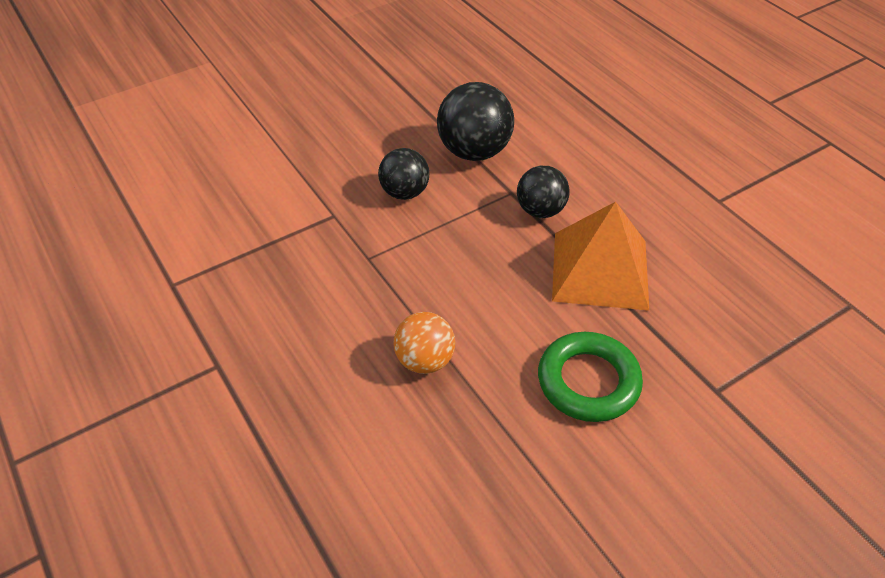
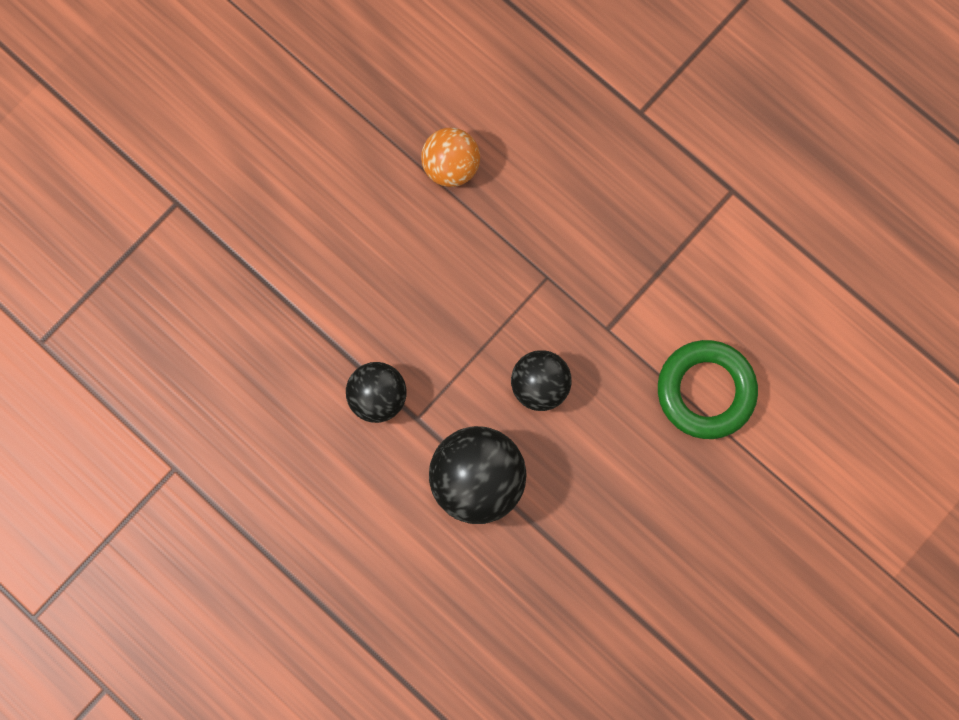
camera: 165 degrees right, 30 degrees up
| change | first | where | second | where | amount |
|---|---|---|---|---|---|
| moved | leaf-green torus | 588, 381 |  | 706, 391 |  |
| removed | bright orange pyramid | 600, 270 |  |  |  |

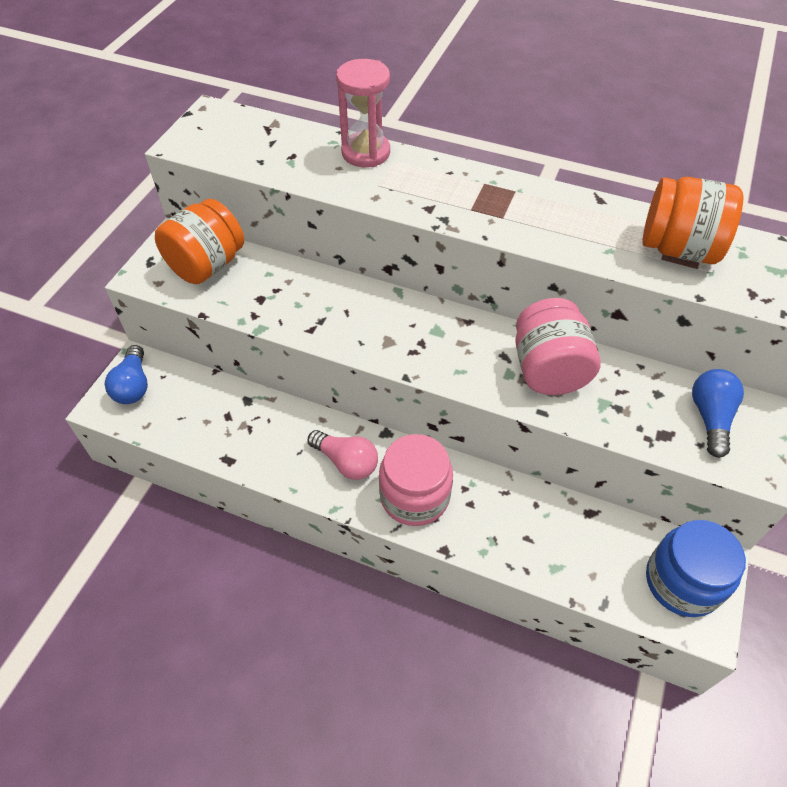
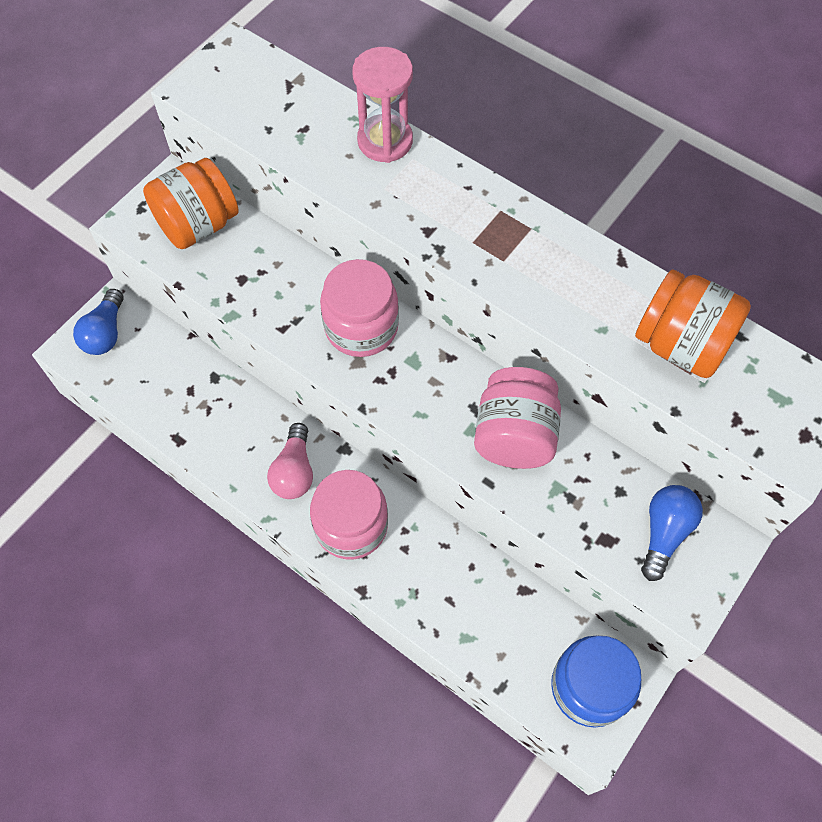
camera: 15 degrees right, 10 degrees up
| change | first | where | second | where | amount |
|---|---|---|---|---|---|
| turned | pink light bulb | 346, 462 |  | 294, 471 | 45 degrees clockwise |
| added |  |  | pink jam jar | 361, 327 |  |

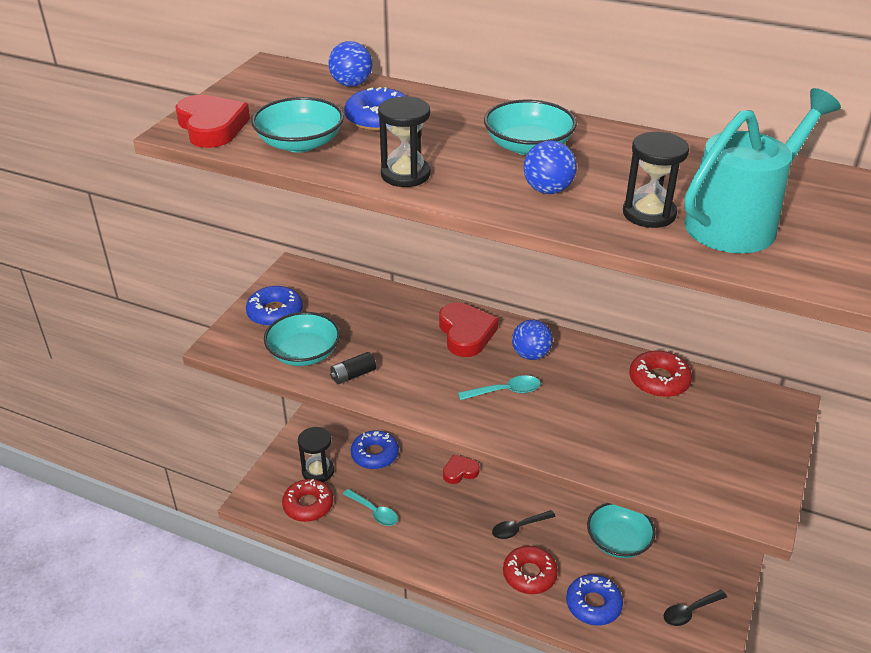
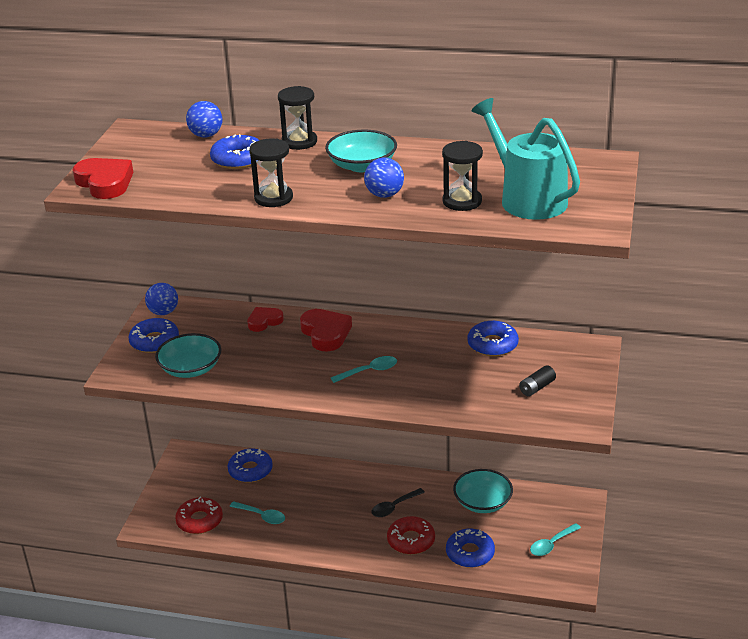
camera: 10 degrees left, 5 degrees down
| change | first | where | second | where | amount |
|---|---|---|---|---|---|
| moved | cobalt ball | 530, 354 |  | 163, 312 |  |
| moved | scarlet heart | 460, 471 |  | 264, 321 |  |
| moved | black sandglass | 318, 471 |  | 299, 142 |  |
| recoloured | scarlet doughnut | 659, 380 | cobalt doughnut | 492, 344 |  |
| turned | turquoise watering pot | 739, 222 |  | 527, 199 | 75 degrees counterclockwise |
| moved | black battery | 353, 375 |  | 537, 387 |  |
| recoloured | black tablespoon | 690, 612 | turquoise tablespoon | 551, 544 |  |
| removed | turquoise serving bowl | 300, 143 |  |  |  |

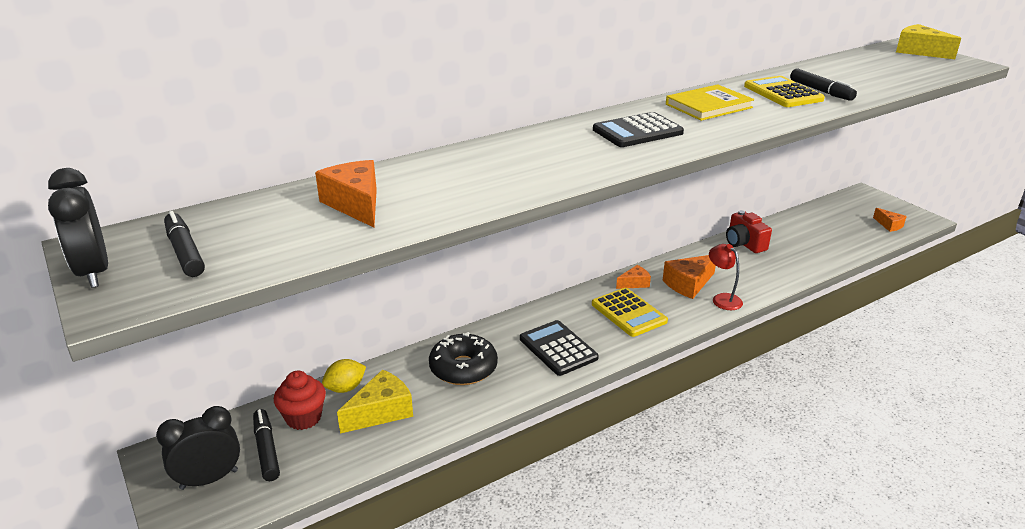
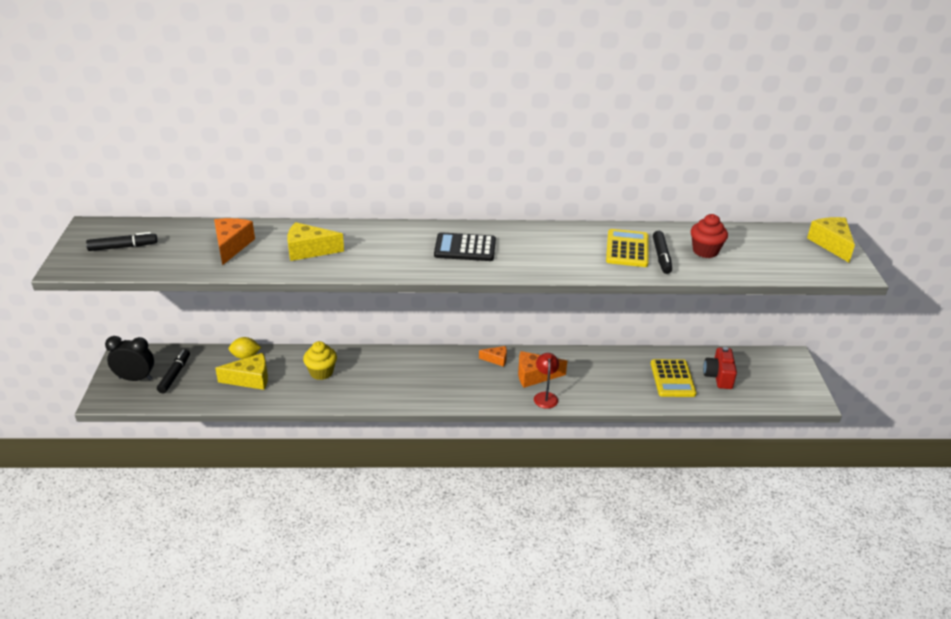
camera: 30 degrees right, 5 degrees up
| change | first | where | second | where | amount |
|---|---|---|---|---|---|
| turned | black marker pen | 185, 252 |  | 123, 247 | 75 degrees clockwise |
| added |  |  | yellow cheese wedge | 309, 250 |  |
| replaced | black doughnut | 463, 368 | yellow muffin | 321, 372 |  |
| moved | yellow calculator | 628, 313 |  | 672, 379 |  |
| moved | scarlet muffin | 303, 418 |  | 705, 251 |  |
| moved | scarlet camera | 744, 244 |  | 718, 376 |  |
| removed | black clock | 93, 273 |  |  |  |
| removed | black calculator | 558, 348 |  |  |  |
| removed | yellow book | 708, 106 |  |  |  |
| removed | bright orange cheese wedge | 889, 225 |  |  |  |

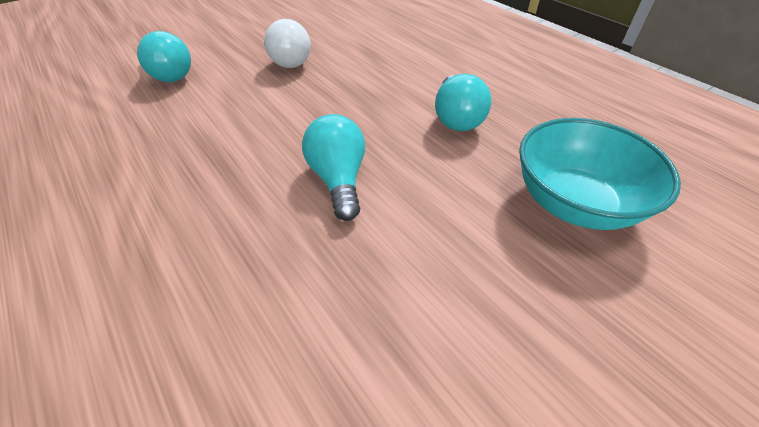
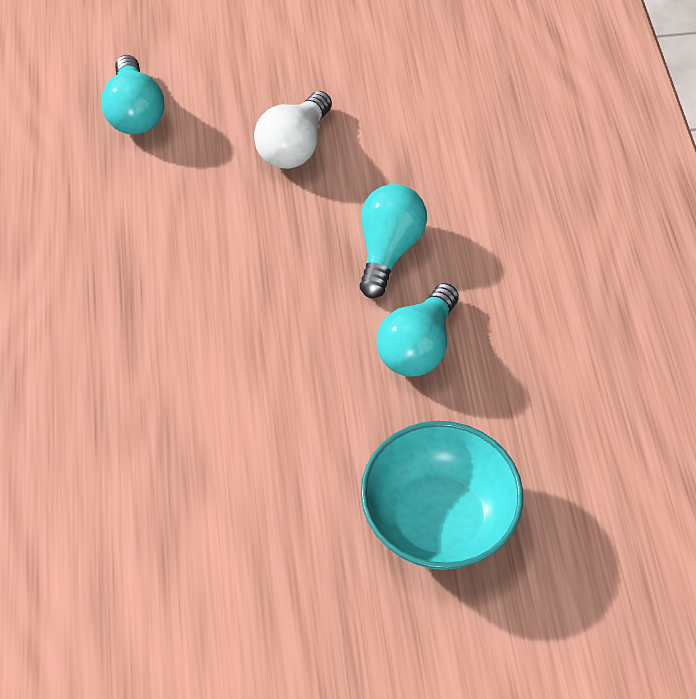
camera: 30 degrees right, 10 degrees up
| change | first | where | second | where | amount |
|---|---|---|---|---|---|
| moved | turquoise light bulb | 338, 179 |  | 388, 249 |  |

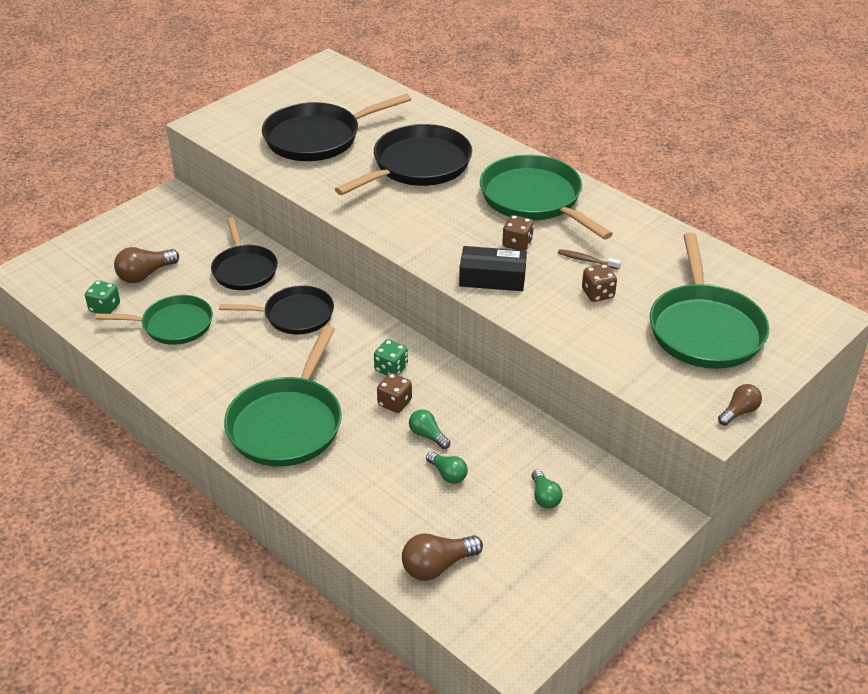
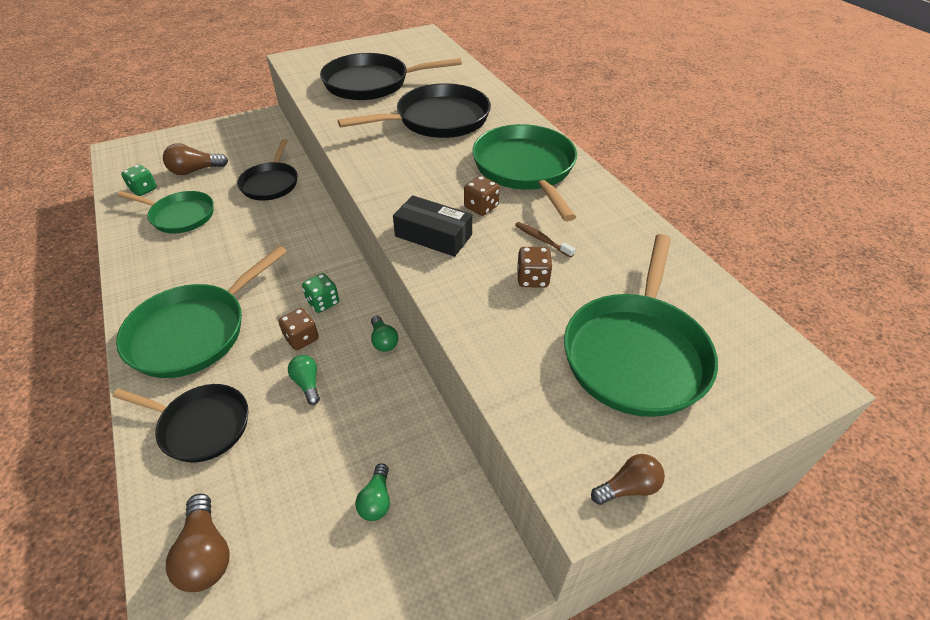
camera: 20 degrees right, 5 degrees up
| change | first | where | second | where | amount |
|---|---|---|---|---|---|
| moved | black frying pan | 295, 315 |  | 201, 425 |  |
| turned | dark brown light bulb | 437, 566 |  | 206, 553 | 105 degrees counterclockwise |
| moved | leaf-green light bulb | 447, 474 |  | 383, 340 |  |

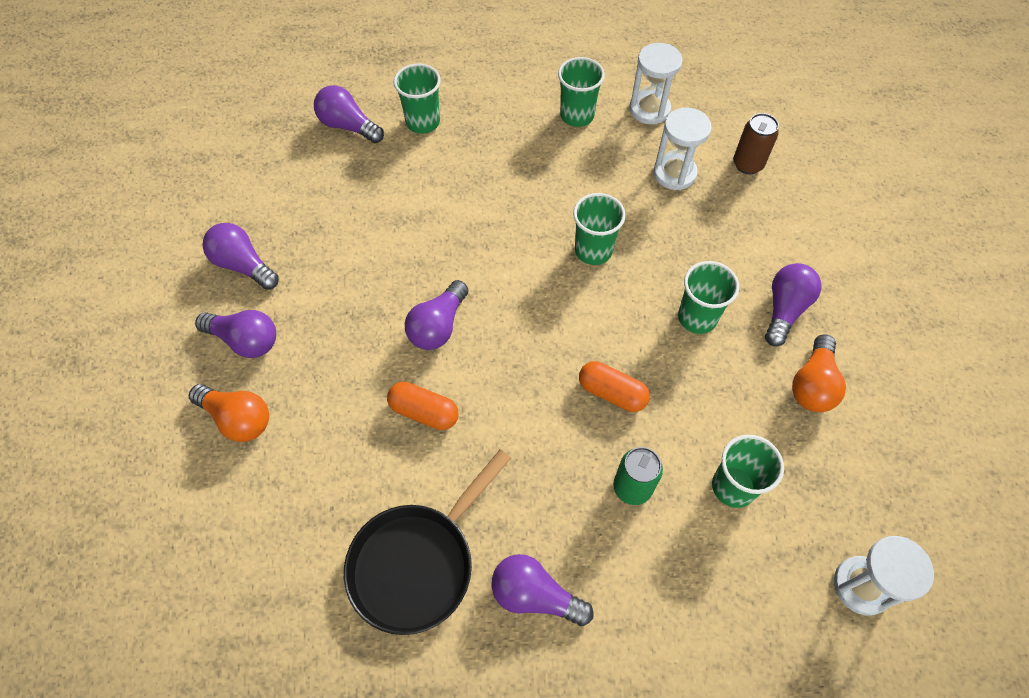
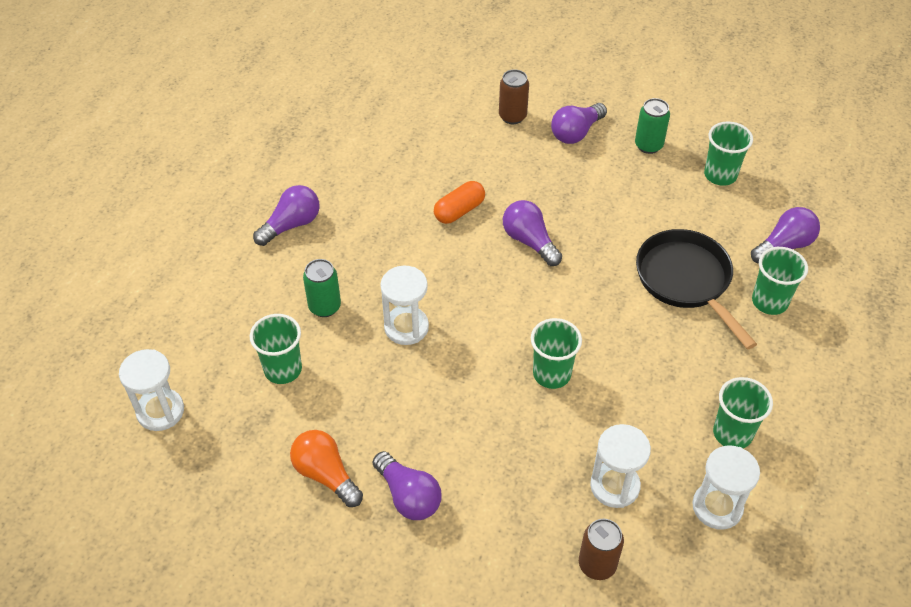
camera: 115 degrees right, 10 degrees down
| change | first | where | second | where | amount |
|---|---|---|---|---|---|
| replaced | bright orange pill | 612, 393 | pure white sandglass | 406, 327 |  |
| replaced | bright orange light bulb | 238, 418 | dark brown can | 512, 116 |  |
| replaced | violet light bulb | 243, 265 | leaf-green can | 648, 145 |  |
| moved | black frying pan | 417, 563 |  | 686, 281 |  |
| moved | leaf-green cup | 697, 317 |  | 720, 175 |  |

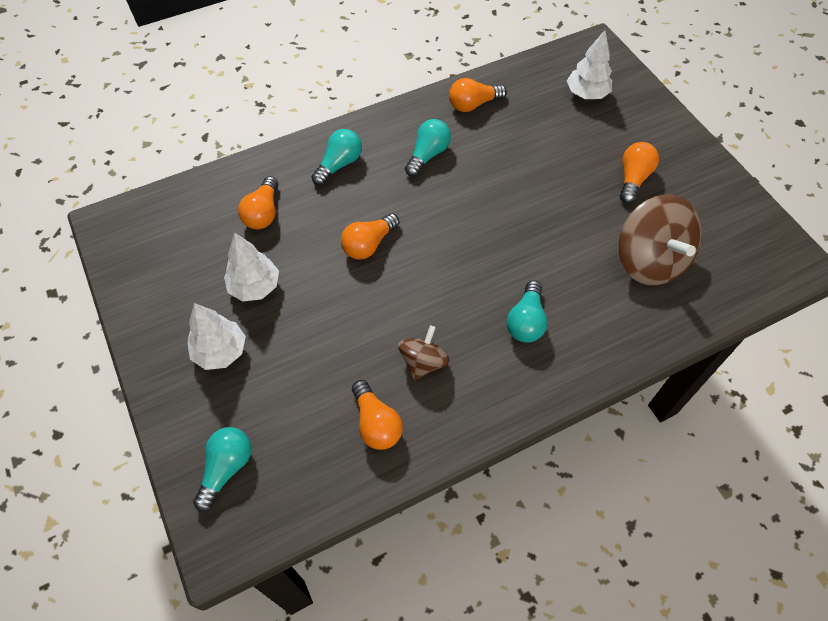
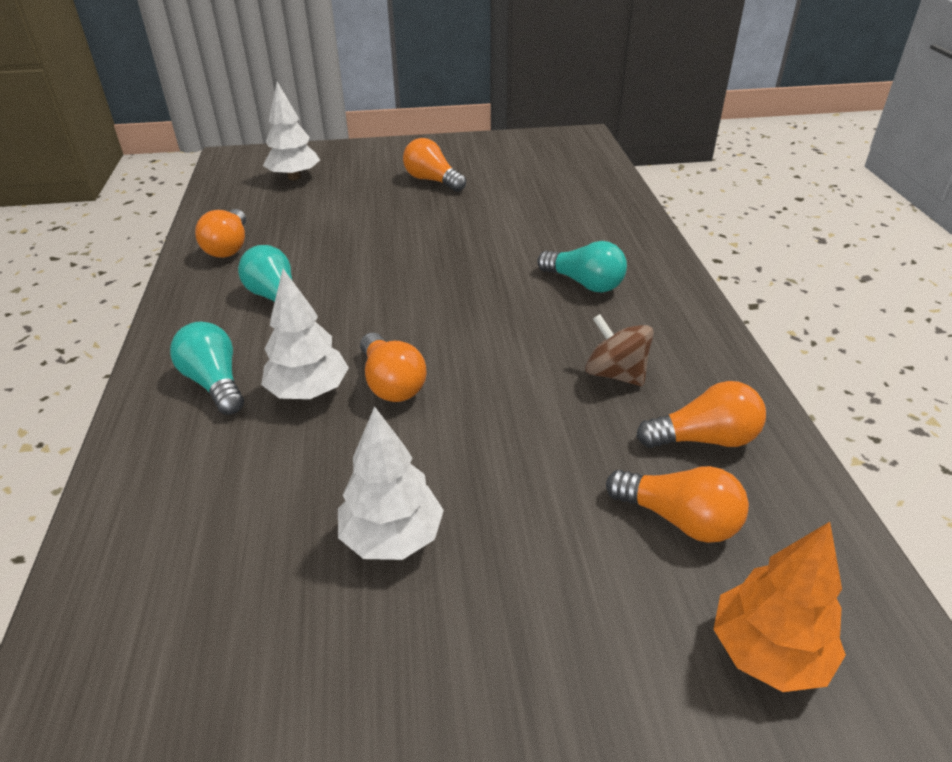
camera: 70 degrees left, 20 degrees down
| change | first | where | second | where | amount |
|---|---|---|---|---|---|
| moved | pure white tree | 220, 351 |  | 309, 391 |  |
| moved | bright orange light bulb | 263, 213 |  | 679, 519 |  |
| replaced | turquoise light bulb | 226, 468 | bright orange tree | 768, 652 |  |
| removed | dark brown toy top | 649, 260 |  |  |  |

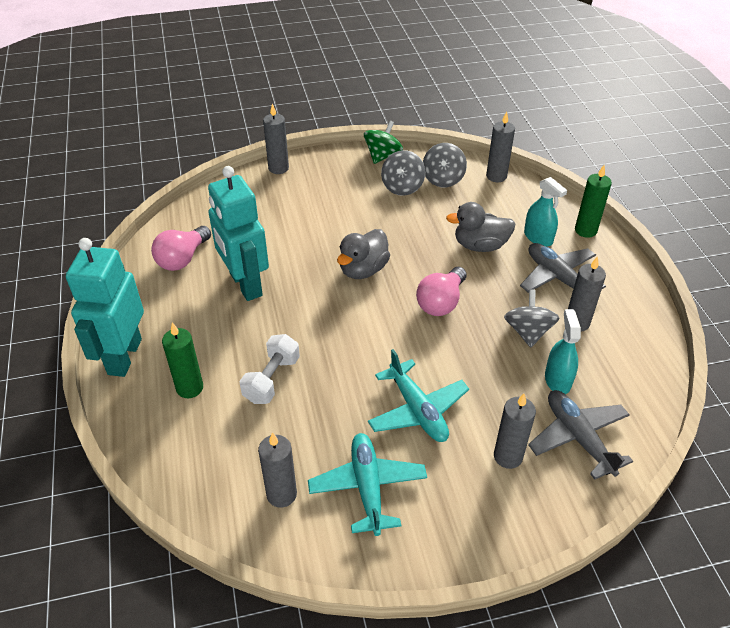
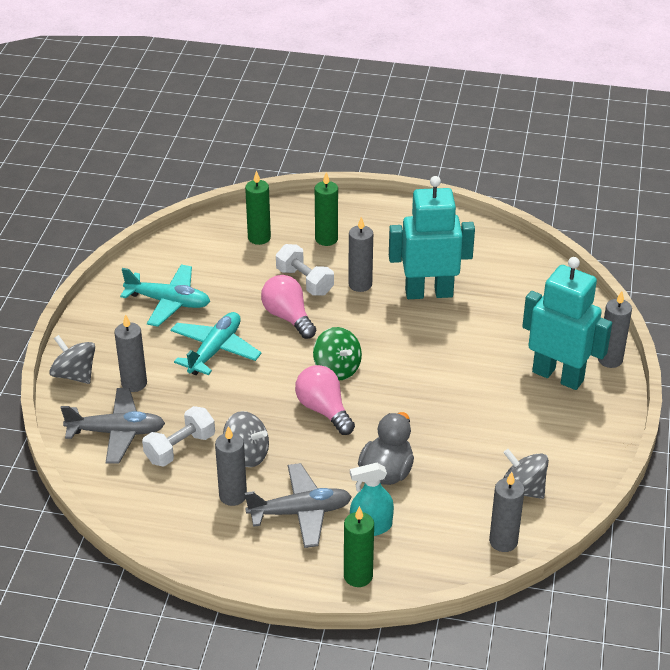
camera: 115 degrees right, 5 degrees down
| change | first | where | second | where | amount |
|---|---|---|---|---|---|
| moved | ash-grey toy top | 402, 187 |  | 75, 374 |  |
| replaced | turquoise sprayer | 557, 380 | pure white hand weight | 180, 448 |  |
| turned | turquoise plane | 417, 410 |  | 215, 350 | 120 degrees clockwise |
| added |  |  | leaf-green pillar candle | 259, 238 |  |
| moved | pink light bulb | 182, 259 |  | 288, 317 |  |
| moved | leaf-green toy top | 382, 156 |  | 337, 369 |  |
| moved | ash-grey pillar candle | 281, 494 |  | 360, 284 |  |
| moved | turquoise toy robot | 124, 356 |  | 558, 376 |  |
| removed | ash-grey toy duck | 363, 270 |  |  |  |

